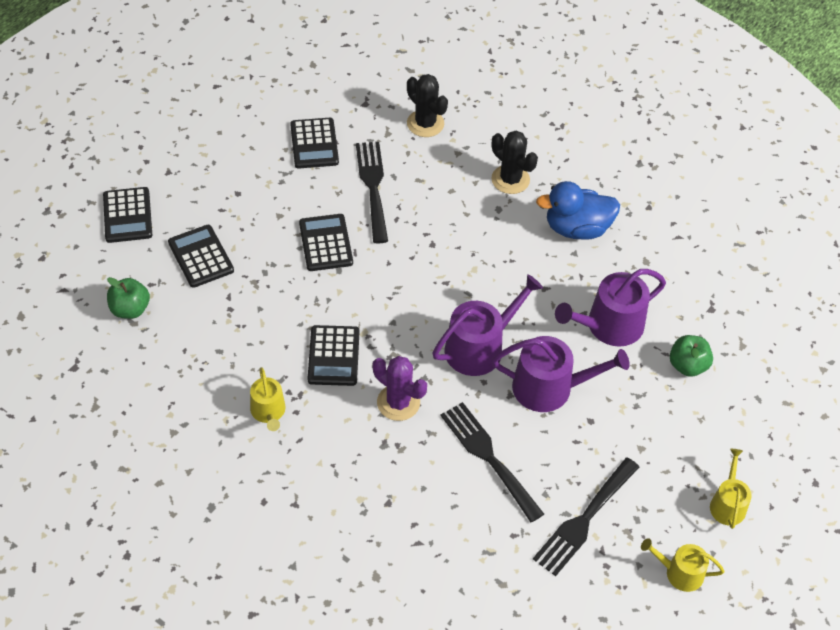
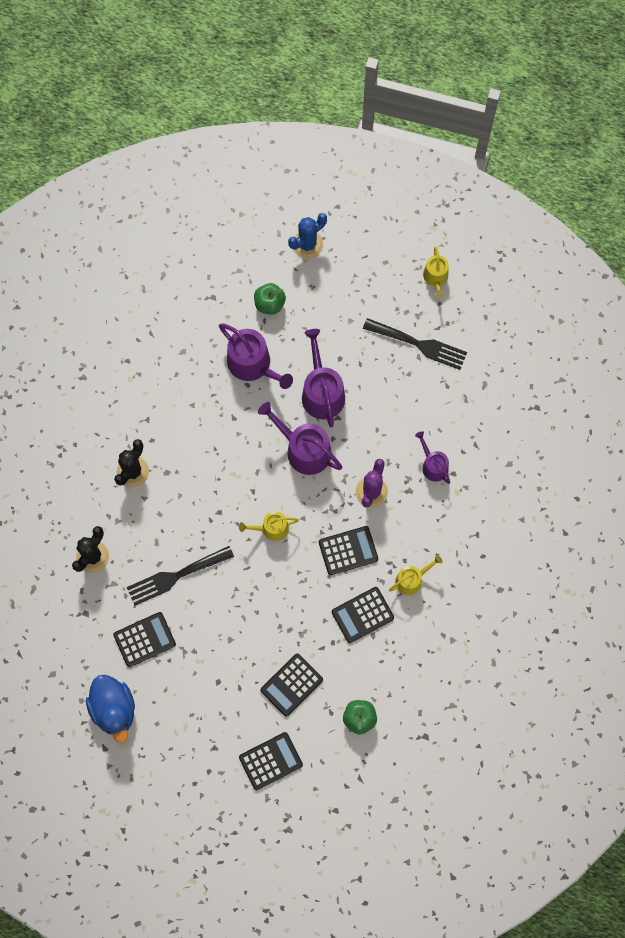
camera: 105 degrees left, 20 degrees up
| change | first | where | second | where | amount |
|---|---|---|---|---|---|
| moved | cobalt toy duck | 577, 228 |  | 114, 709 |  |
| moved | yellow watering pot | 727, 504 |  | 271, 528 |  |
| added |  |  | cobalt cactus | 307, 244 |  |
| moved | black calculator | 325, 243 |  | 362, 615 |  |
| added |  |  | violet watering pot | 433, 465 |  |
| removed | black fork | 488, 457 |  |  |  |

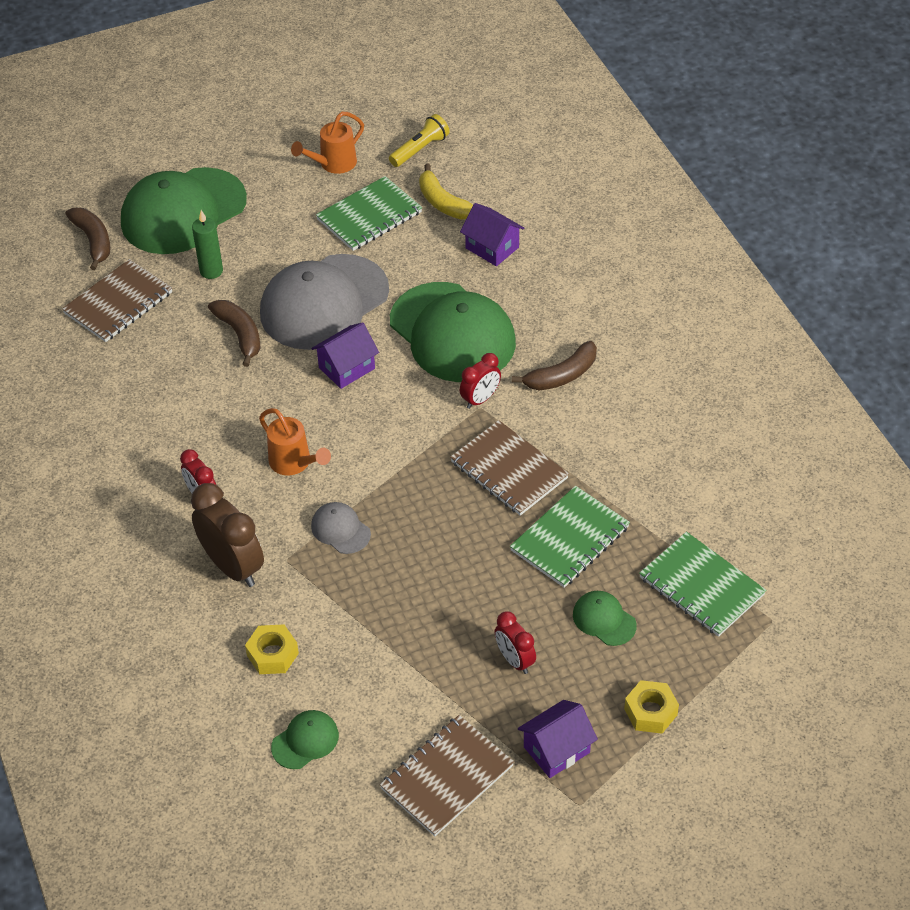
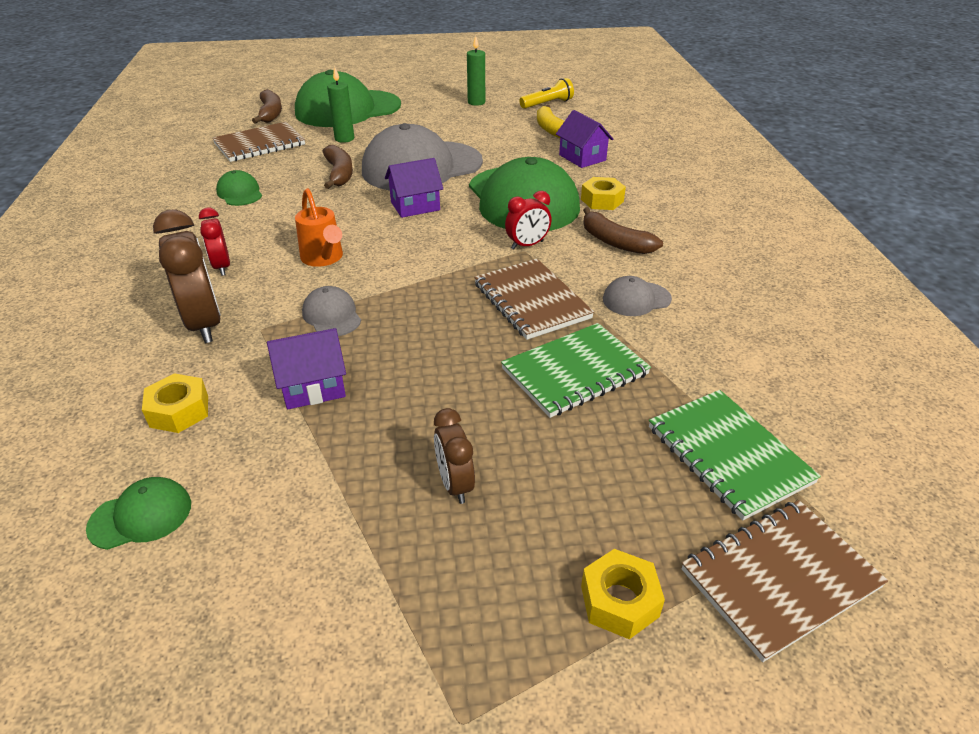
camera: 15 degrees right, 10 degrees down
| change | first | where | second | where | amount |
|---|---|---|---|---|---|
| moved | leaf-green baseball cap | 604, 620 |  | 240, 193 |  |
| moved | violet cottage | 556, 750 |  | 313, 387 |  |
| recoloured | scarlet clock | 514, 660 | dark brown clock | 455, 484 |  |
| replaced | bright orange watering pot | 333, 164 | leaf-green pillar candle | 476, 102 |  |
| added |  |  | yellow hexagon nut | 602, 200 |  |
| turned | dark brown banana fruit | 562, 375 |  | 615, 242 | 60 degrees clockwise |
| added |  |  | ash-grey baseball cap | 636, 299 |  |
| moved | dark brown notepad | 447, 777 |  | 780, 579 |  |
| removed | leaf-green notepad | 369, 216 |  |  |  |

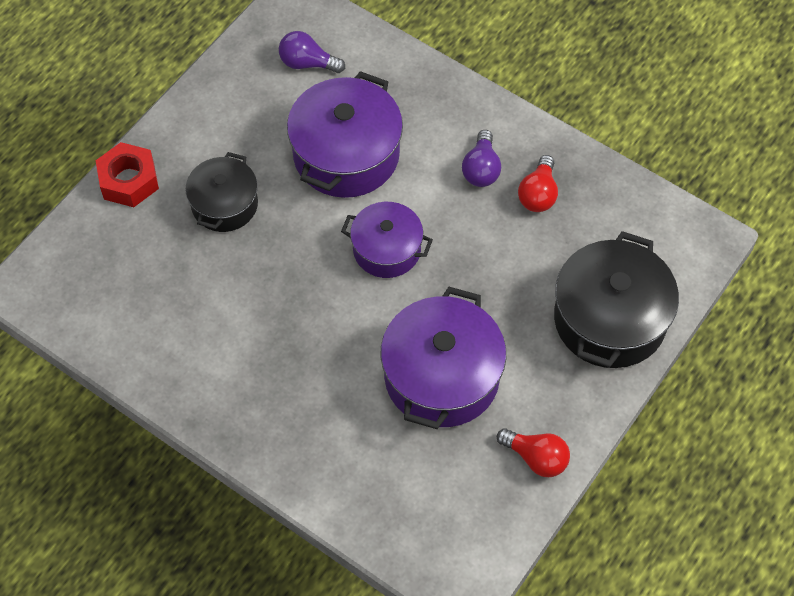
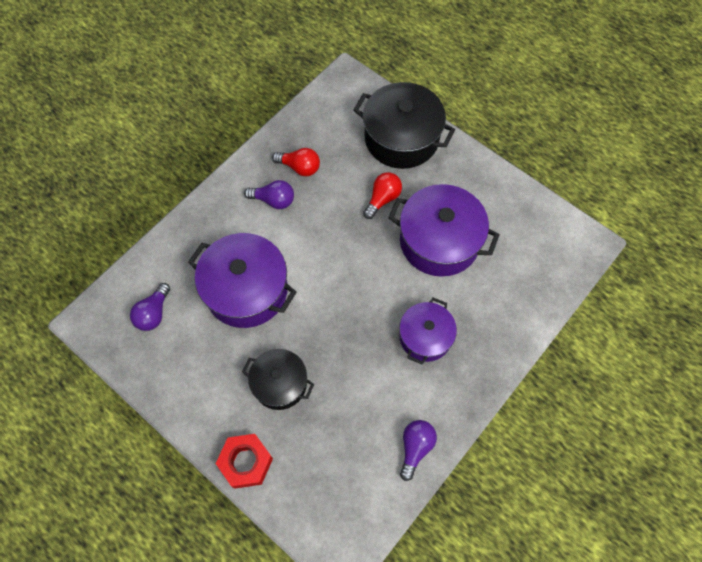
camera: 85 degrees left, 5 degrees up
| change | first | where | second | where | amount |
|---|---|---|---|---|---|
| moved | scarlet light bulb | 536, 458 |  | 382, 199 |  |
| moved | violet cooking pot | 387, 249 |  | 425, 337 |  |
| added |  |  | violet light bulb | 415, 447 |  |

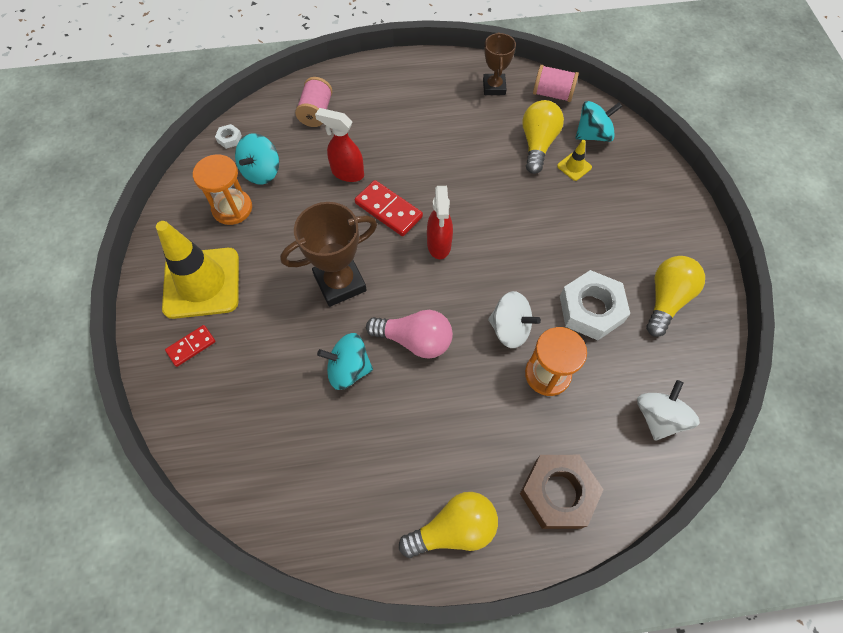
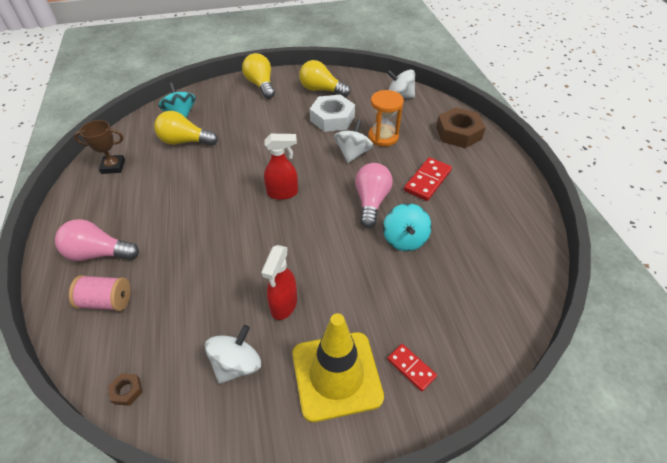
camera: 95 degrees left, 15 degrees down
| change | first | where | second | where | amount |
|---|---|---|---|---|---|
| added |  |  | pink light bulb | 98, 253 |  |
| recoloured | pure white hexagon nut | 229, 139 | dark brown hexagon nut | 127, 391 |  |
| replaced | bright orange sandglass | 232, 208 | pure white toy top | 237, 364 |  |
| moved | yellow light bulb | 454, 529 |  | 261, 85 |  |
| moved | scarlet sprayer | 347, 173 |  | 283, 305 |  |
| moved | scarlet domino tile | 388, 210 |  | 427, 181 |  |
| removed | turquoise toy top | 261, 172 |  |  |  |
| removed | dark brown prize cup | 340, 283 |  |  |  |
| removed | pink bobbin | 552, 94 |  |  |  |
| removed | yellow traffic cone | 574, 166 |  |  |  |

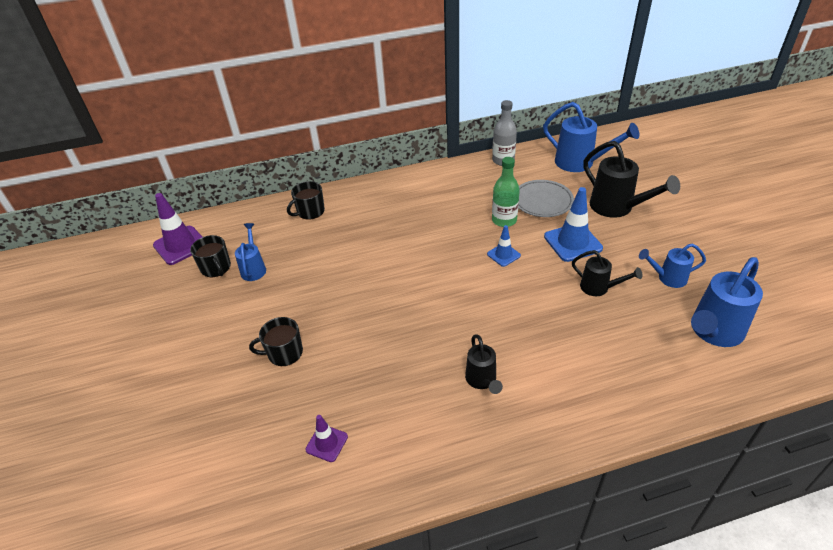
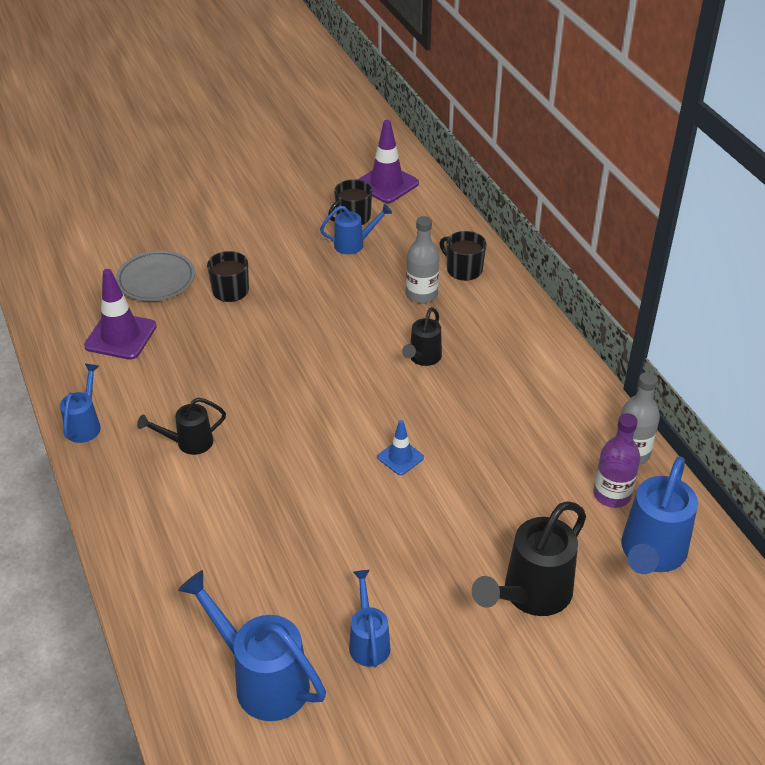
camera: 80 degrees right, 0 degrees up
| change | first | where | second | where | amount |
|---|---|---|---|---|---|
| added |  |  | cobalt watering pot | 85, 425 |  |
| resized | violet traffic cone | 326, 443 |  | 121, 336 | x1.78 |
| moved | ash-grey plate | 542, 201 |  | 156, 280 |  |
| moved | black watering pot | 599, 288 |  | 423, 358 |  |
| added |  |  | ash-grey drink bottle | 421, 294 |  |
| added |  |  | violet drink bottle | 612, 495 |  |
| removed | leaf-green drink bottle | 504, 220 |  |  |  |
| removed | cobalt traffic cone | 572, 242 |  |  |  |

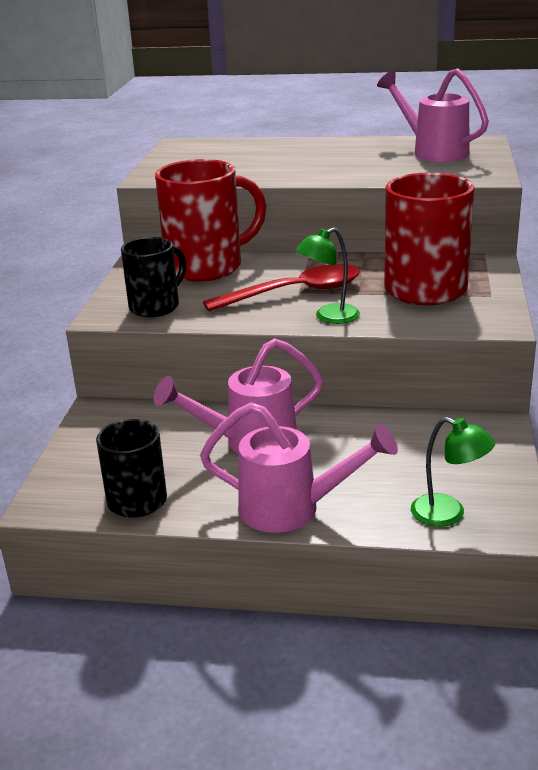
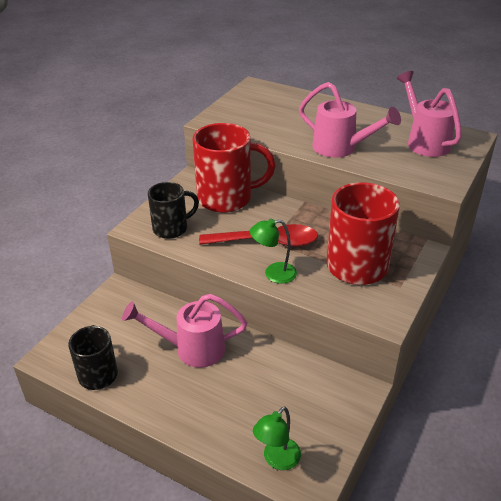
camera: 20 degrees right, 10 degrees up
| change | first | where | second | where | amount |
|---|---|---|---|---|---|
| turned | leaf-green lamp | 448, 514 |  | 277, 460 | 75 degrees clockwise |
| moved | pink watering pot | 293, 509 |  | 341, 149 |  |

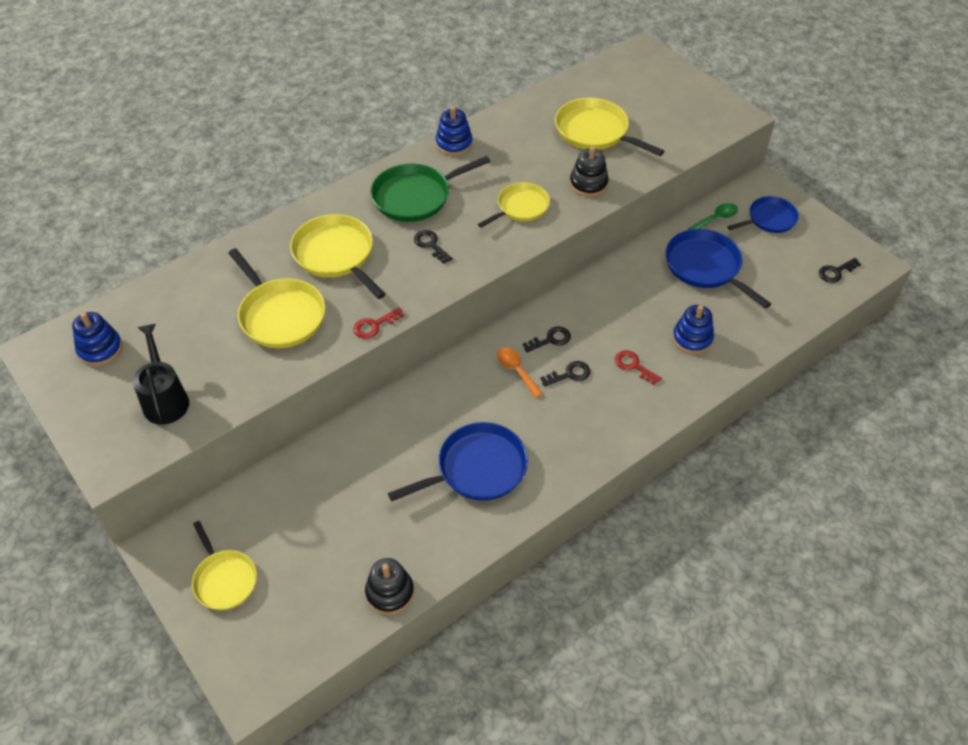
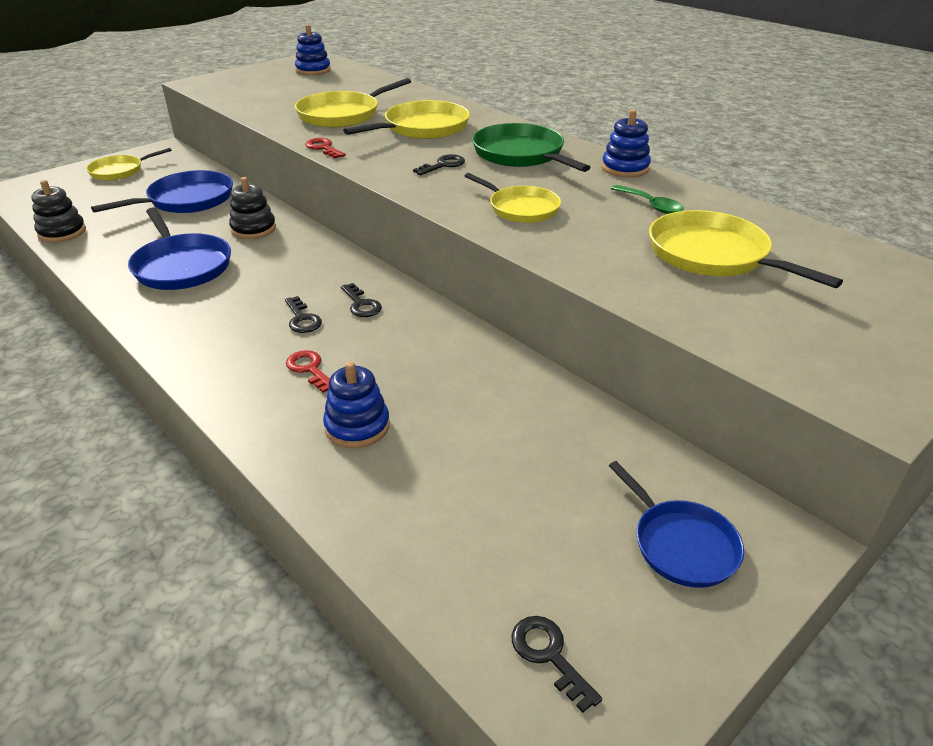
camera: 85 degrees right, 15 degrees down
| change | first | where | second | where | amount |
|---|---|---|---|---|---|
| moved | cobalt frying pan | 705, 267 |  | 187, 200 |  |
| moved | black stacking toy | 588, 184 |  | 253, 229 |  |
| turned | scarlet door key | 633, 366 |  | 309, 369 | 75 degrees counterclockwise |
| moved | leaf-green tablespoon | 716, 218 |  | 651, 205 |  |
| turned | yellow frying pan | 595, 132 |  | 712, 255 | 75 degrees counterclockwise |
| removed | black watering pot | 165, 398 |  |  |  |
| removed | bright orange tablespoon | 516, 370 |  |  |  |

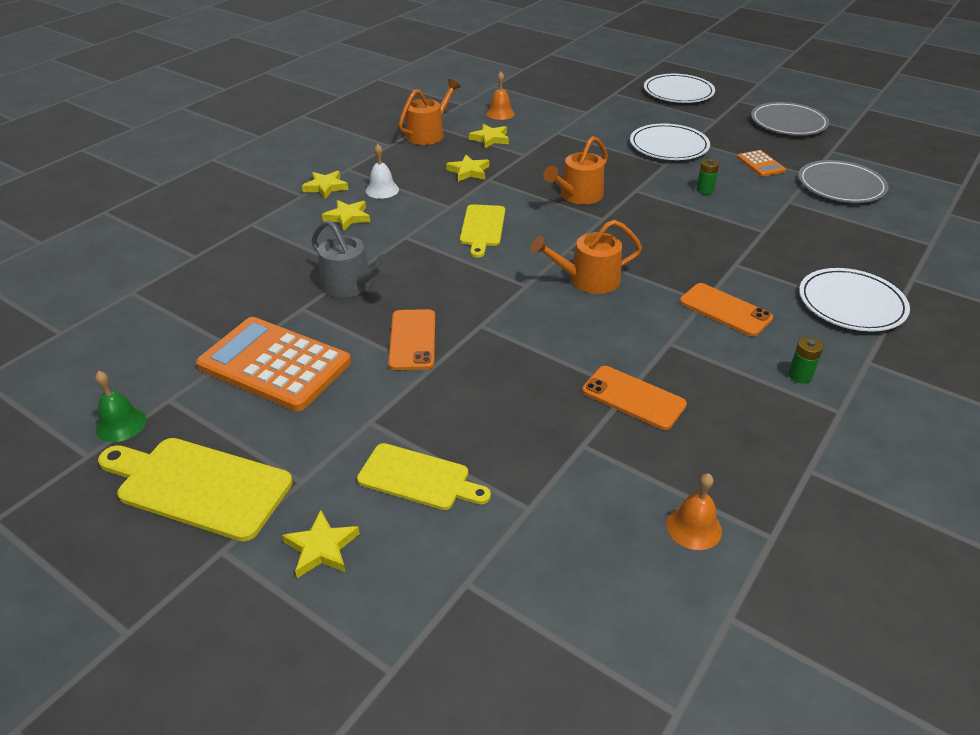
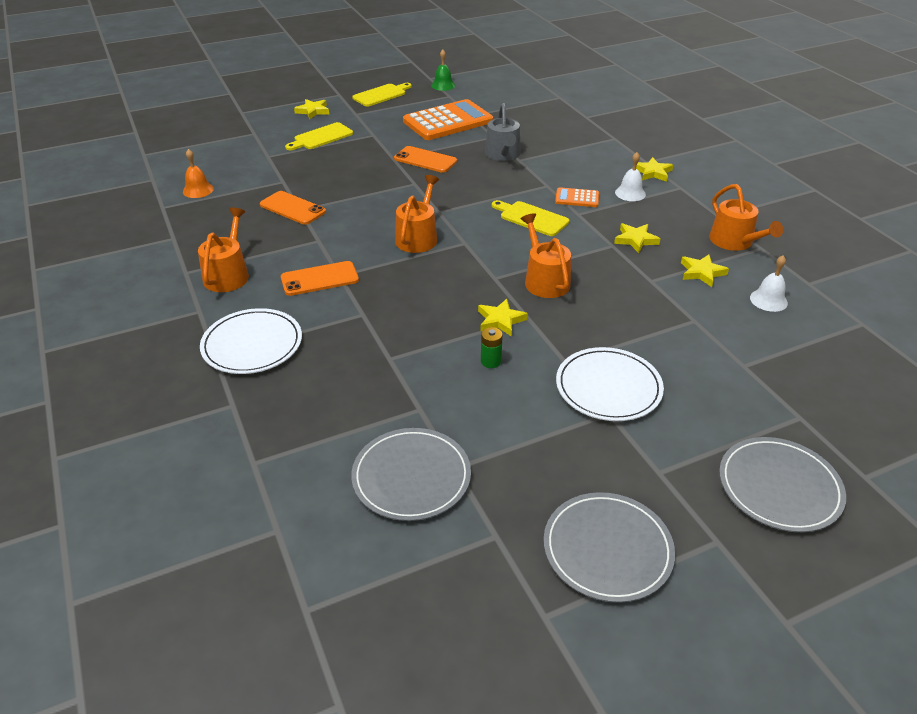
camera: 120 degrees right, 0 degrees up
| change | first | where | second | where | amount |
|---|---|---|---|---|---|
| replaced | leaf-green battery | 800, 376 | bright orange watering pot | 228, 274 |  |
| turned | bright orange smartphone | 633, 397 |  | 292, 208 | 60 degrees clockwise |
| resized | yellow cutting board | 198, 486 |  | 381, 95 | x0.66 |
| moved | yellow star | 348, 217 |  | 500, 320 |  |
| turned | ash-grey watering pot | 351, 285 |  | 503, 154 | 75 degrees counterclockwise |
| moved | bright orange calculator | 760, 164 |  | 577, 198 |  |
| recoloured | pure white plate | 678, 92 | ash-grey plate | 779, 487 |  |
| recoloured | bright orange bell | 500, 113 | pure white bell | 768, 300 |  |

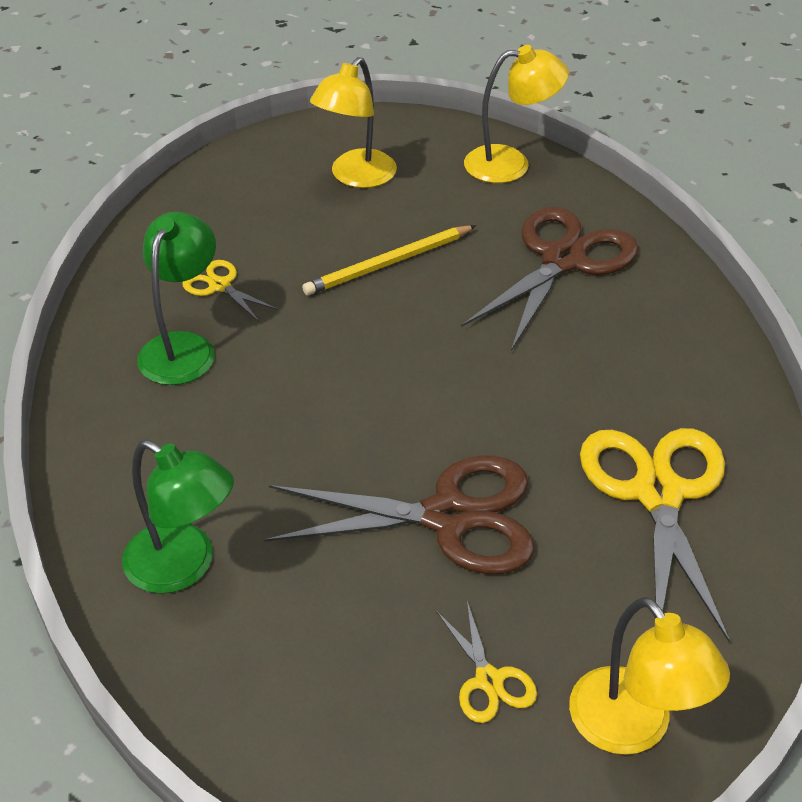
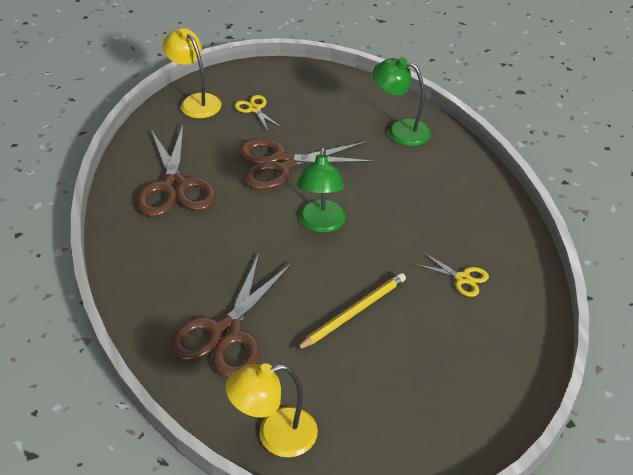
camera: 170 degrees right, 0 degrees up
| change | first | where | second | where | amount |
|---|---|---|---|---|---|
| recoloured | yellow scissors | 658, 493 | dark brown scissors | 174, 187 |  |
| moved | leaf-green lamp | 183, 347 |  | 321, 224 |  |
| removed | yellow lamp | 356, 177 |  |  |  |

